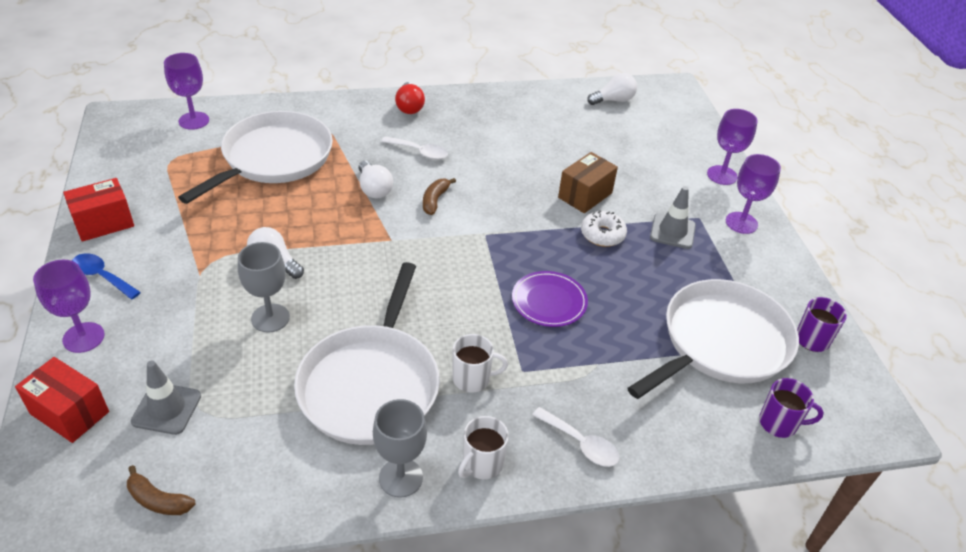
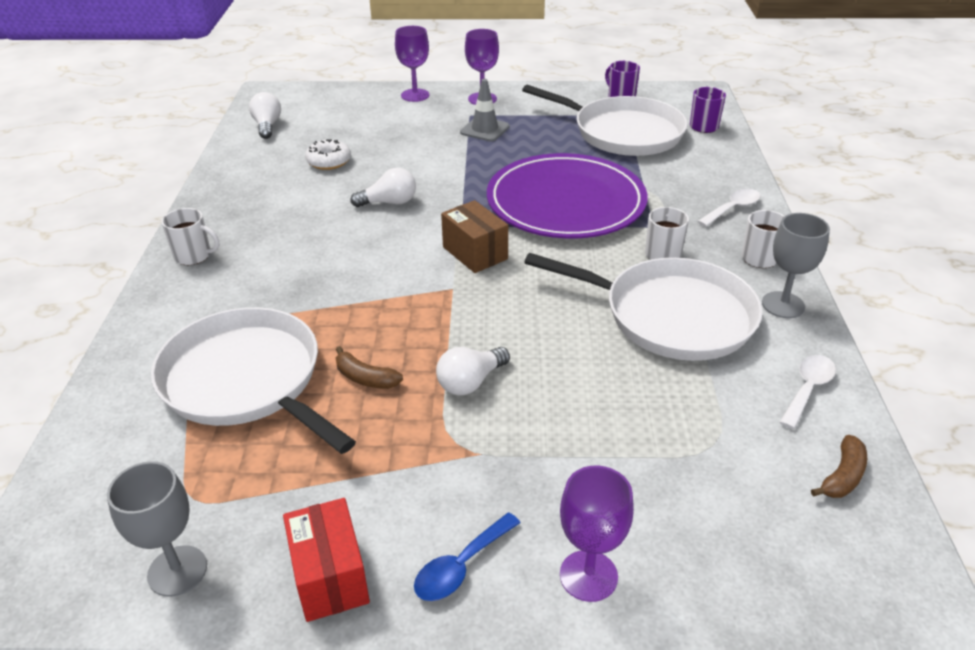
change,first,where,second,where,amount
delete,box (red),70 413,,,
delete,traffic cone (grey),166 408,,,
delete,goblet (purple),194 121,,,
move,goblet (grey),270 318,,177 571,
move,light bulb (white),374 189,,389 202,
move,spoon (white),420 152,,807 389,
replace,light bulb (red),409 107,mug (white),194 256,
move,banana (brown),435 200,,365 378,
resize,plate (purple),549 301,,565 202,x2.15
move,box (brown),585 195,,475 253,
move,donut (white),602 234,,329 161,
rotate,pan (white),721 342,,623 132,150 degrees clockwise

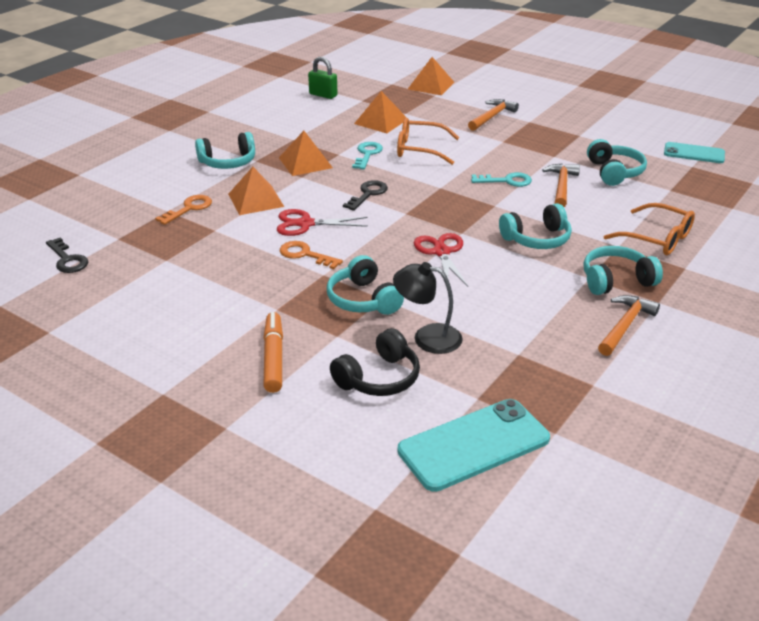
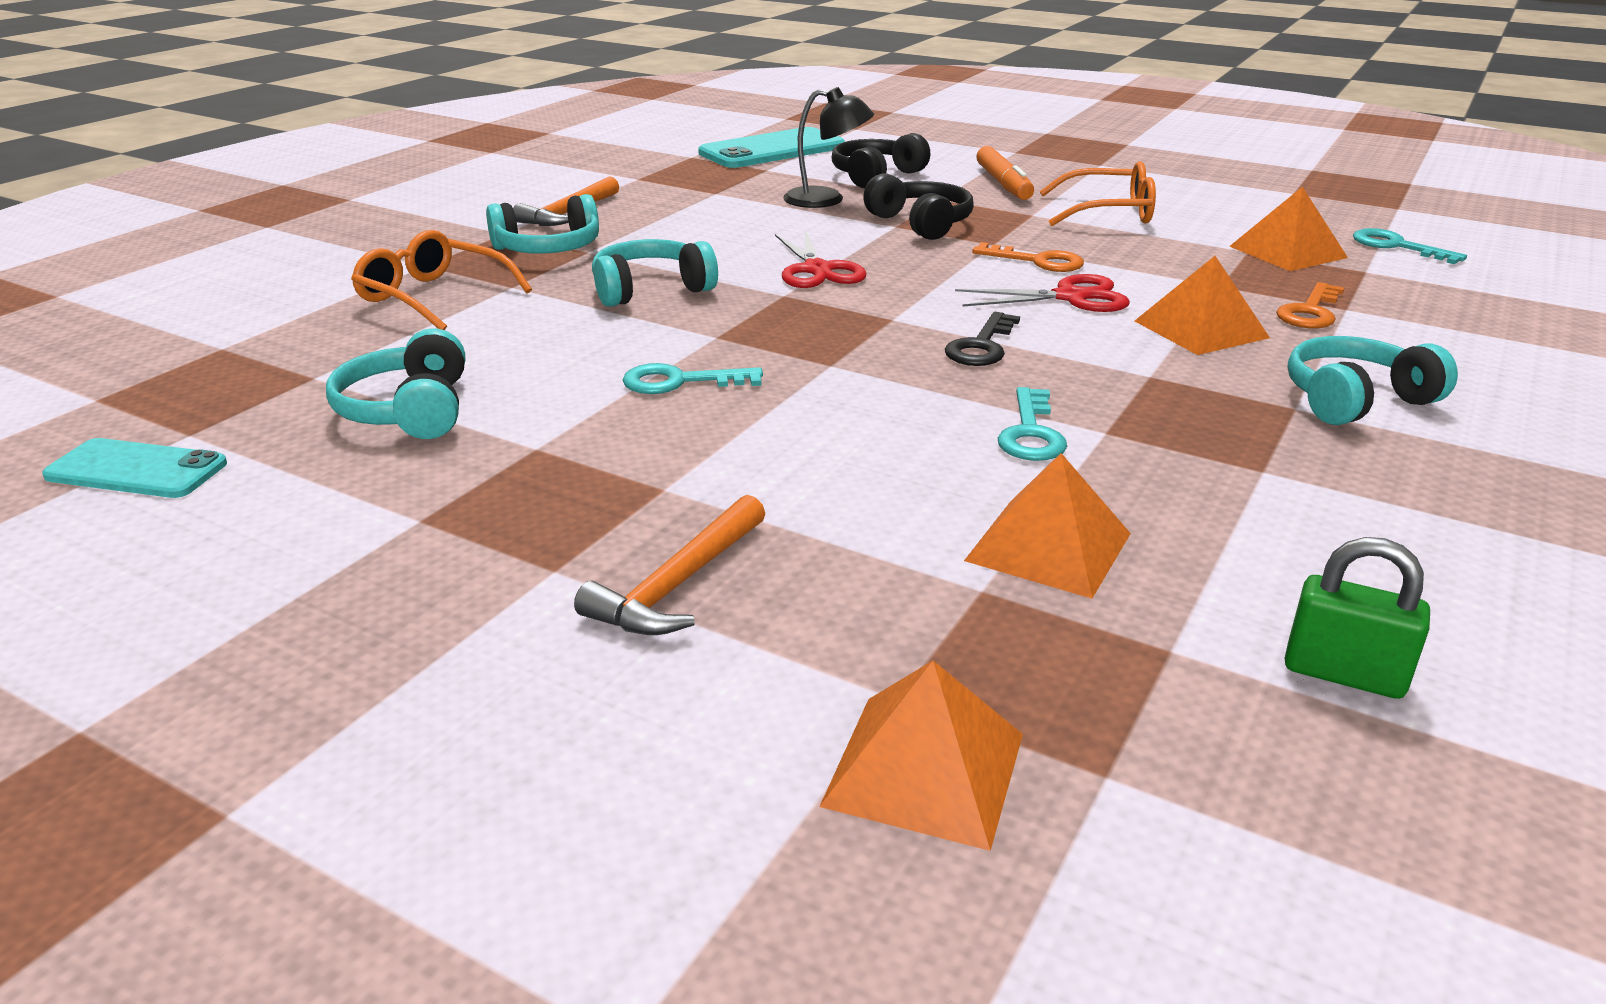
change,first,where,second,where,amount
recolor,key (black),67 260,key (turquoise),1396 246,
move,pyramid (orange),305 162,,1287 252,
recolor,headphones (turquoise),363 300,headphones (black),921 223,
move,glasses (orange),419 149,,1109 212,
delete,hammer (orange),561 186,,,

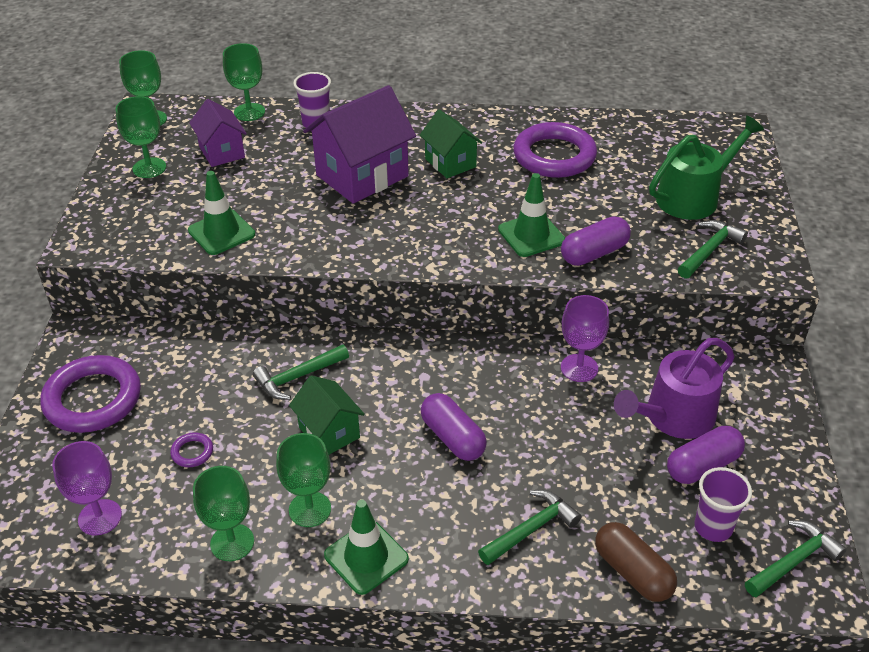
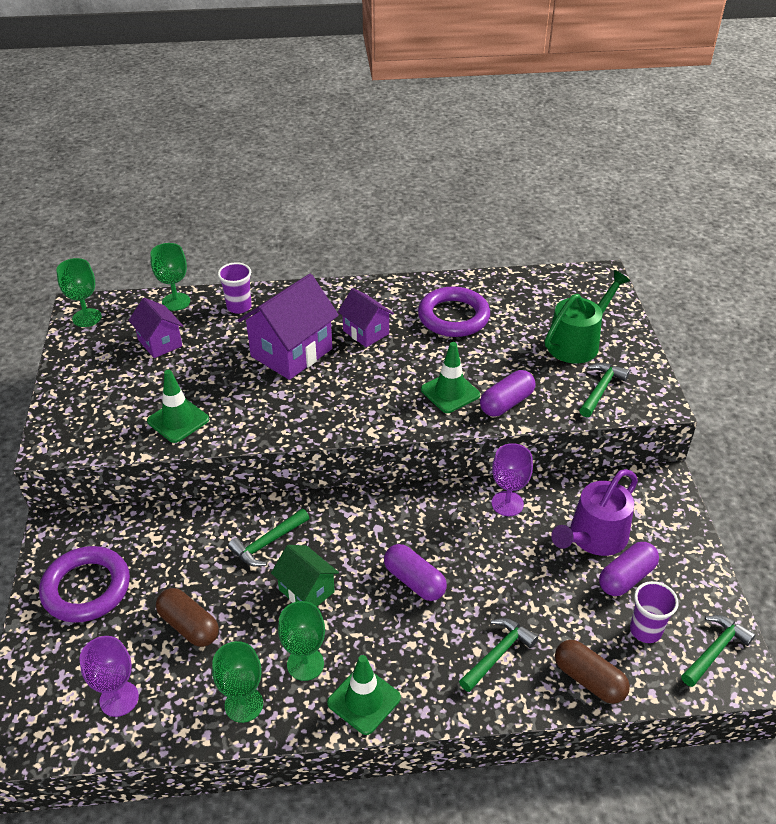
change,first,where,second,where,amount
delete,goblet (green),149 168,,,
replace,ring (purple),192 452,capsule (brown),189 626,
recolor,house (green),450 163,house (purple),366 332,

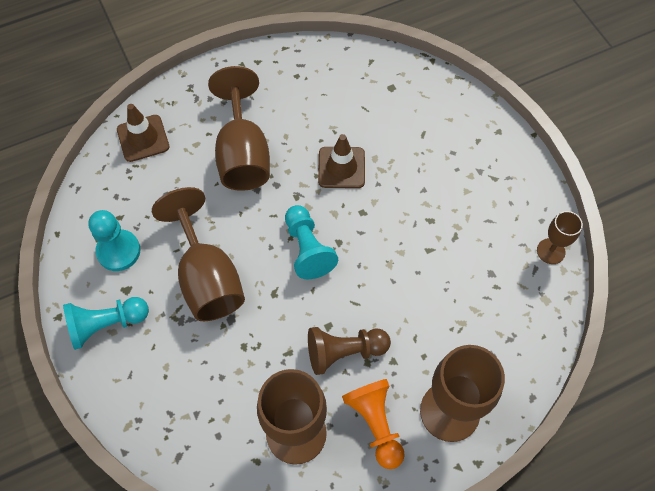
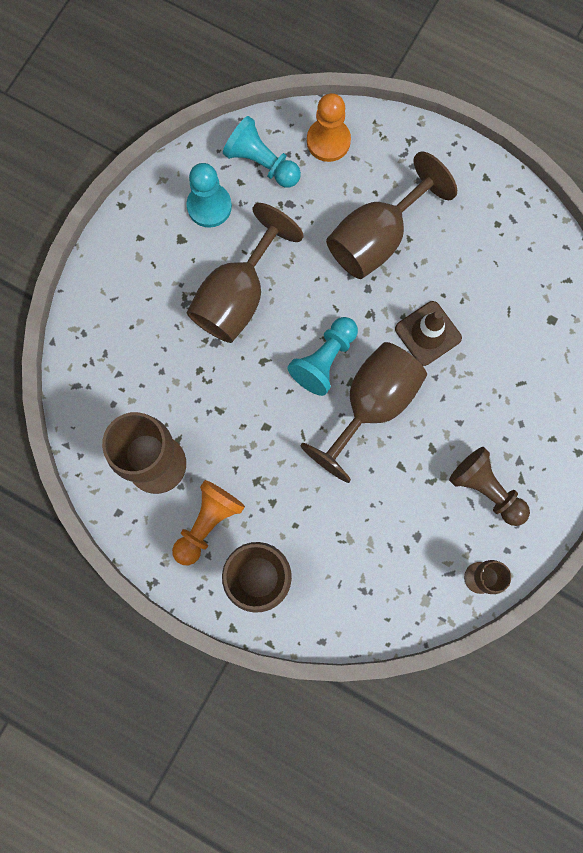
change,first,where,second,where,amount
move,pawn (turquoise),106 325,,261 163,
replace,traffic cone (brown),143 138,pawn (orange),328 141,
move,pawn (brown),344 352,,486 489,
insert,,,goblet (brown),372 405,

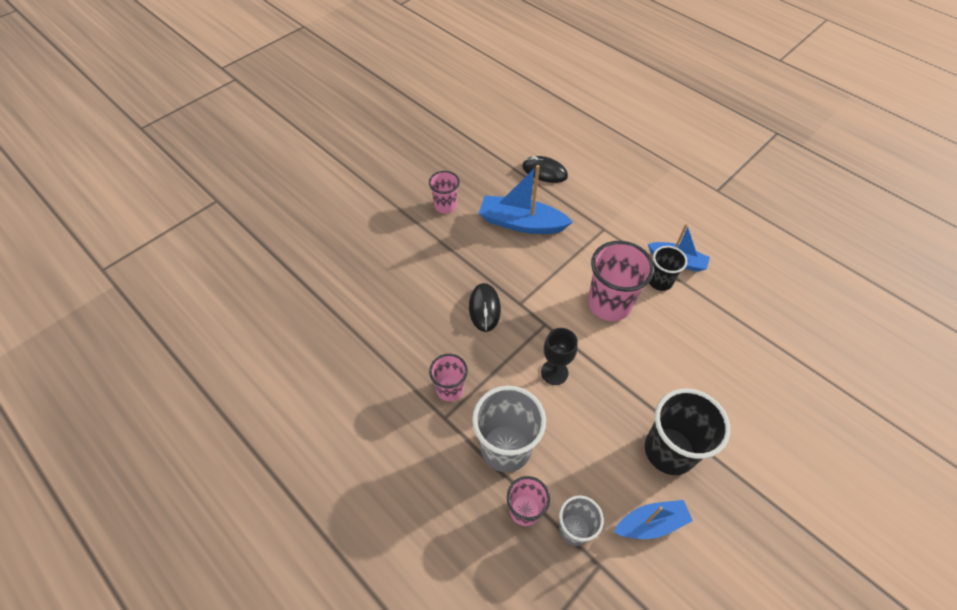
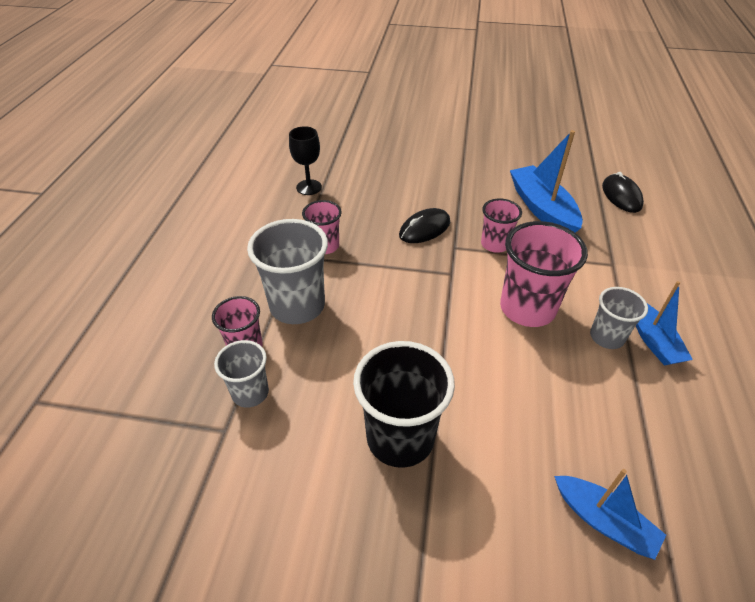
change,first,where,second,where,amount
move,cup (pink),445 206,,495 244,
move,goblet (black),554 372,,309 187,
move,boat (blue),651 523,,603 521,
recolor,cup (black),660 281,cup (grey),606 337,

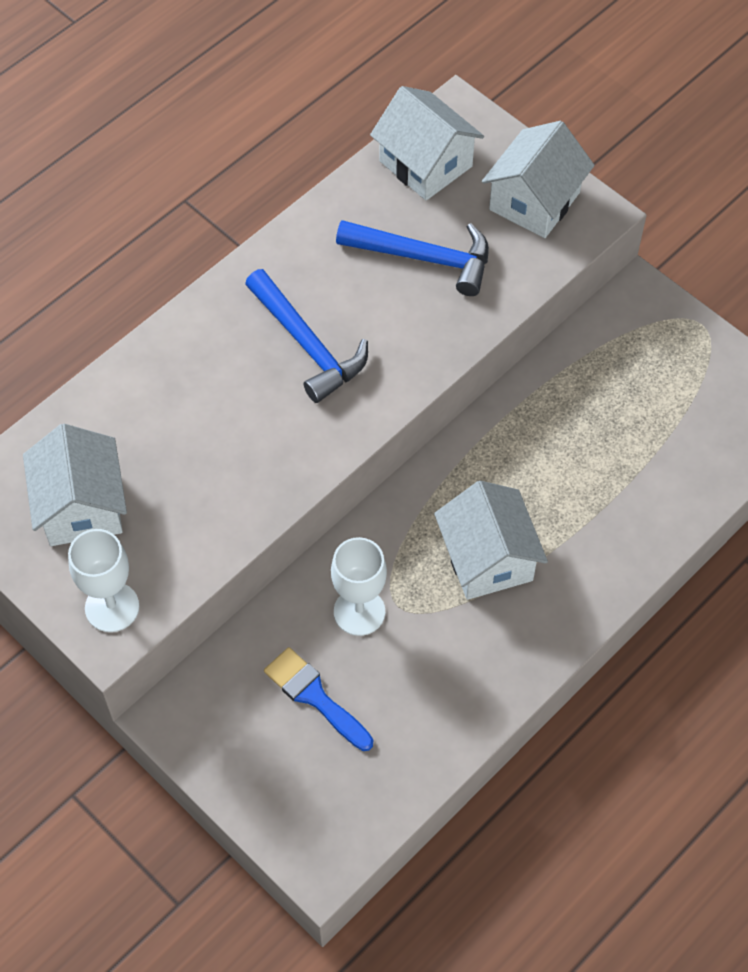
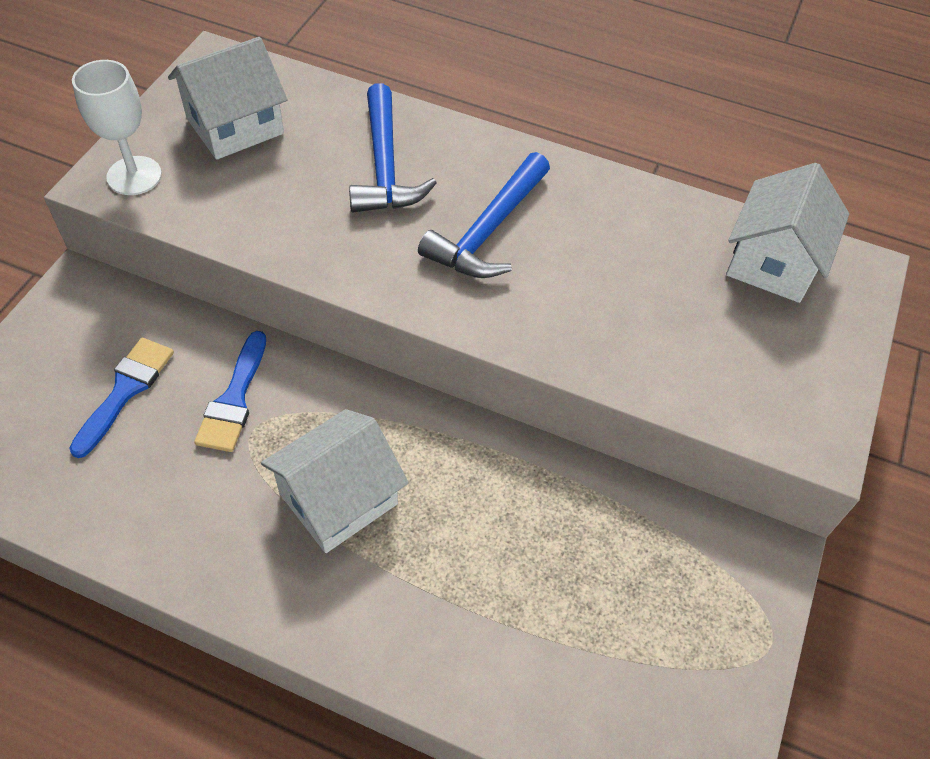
change,first,where,second,where,amount
replace,goblet (white),359 612,brush (blue),234 399,
move,hammer (blue),424 258,,385 166,
delete,house (white),534 201,,,

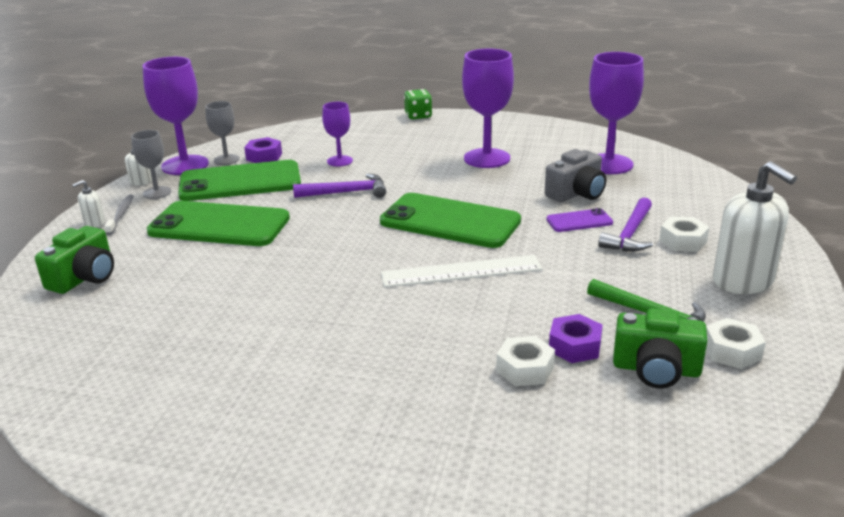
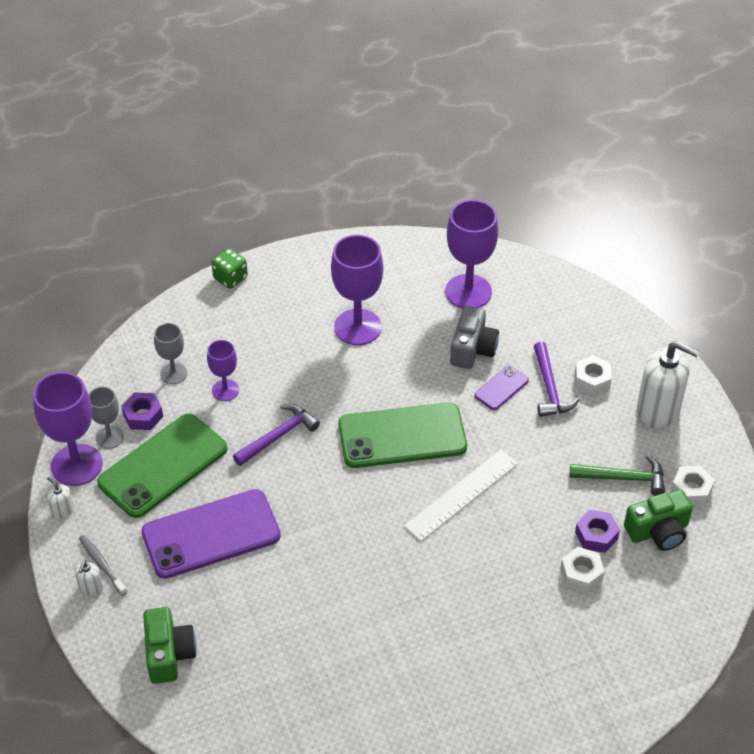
change,first,where,second,where,amount
move,goblet (grey),157 192,,173 373,
recolor,phone (green),219 225,phone (purple),211 534,

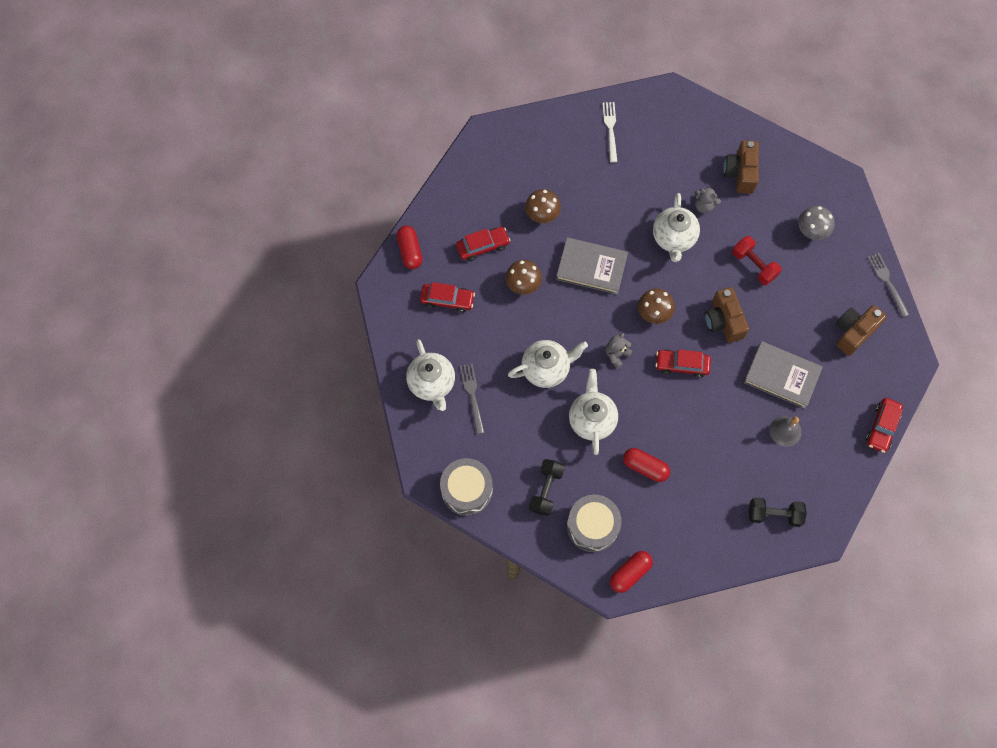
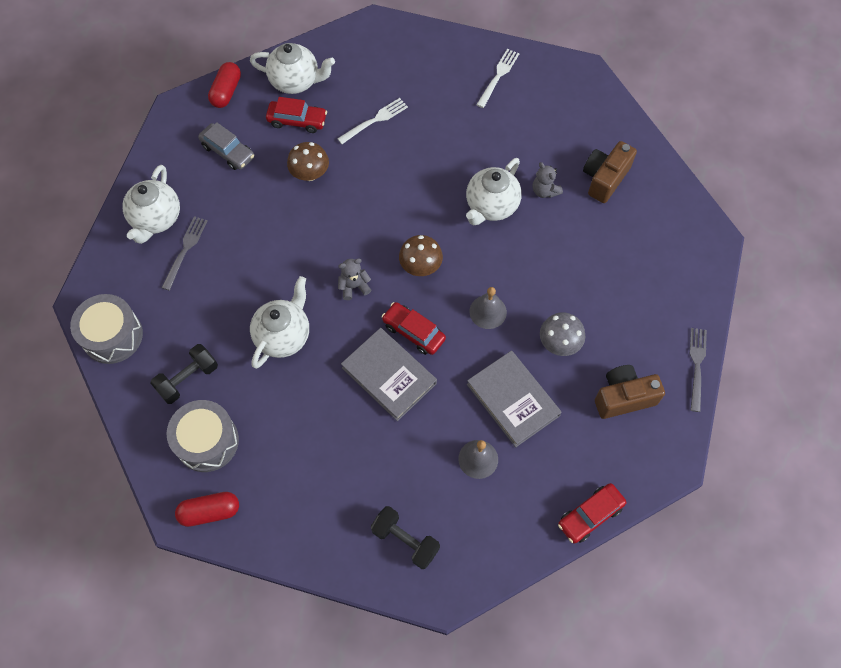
change,first,where,second,where,amount
recolor,car (red),447 300,car (grey),228 151,
move,teapot (white),546 369,,295 81,
replace,mushroom (brown),542 214,fork (white),375 120,
move,book (grey),591 267,,389 376,
delete,capsule (red),645 467,,,
replace,camera (brown),723 321,bell (grey),488 311,
delete,dumbbell (red),754 265,,,
move,mushroom (grey),811 231,,559 343,

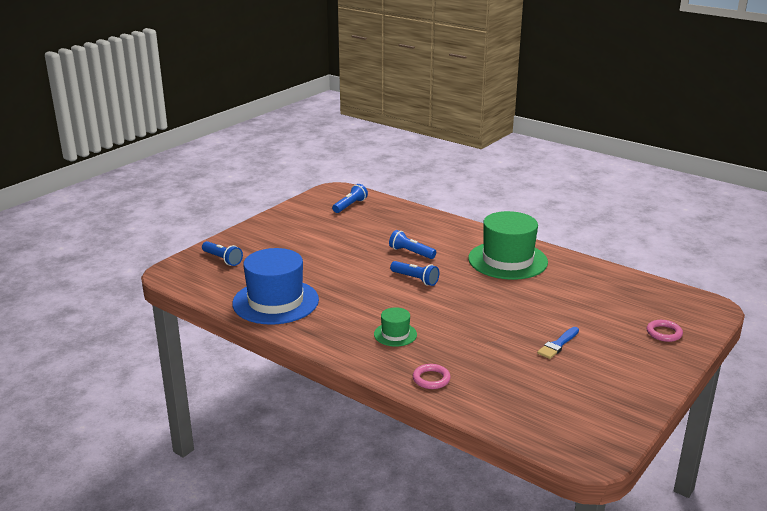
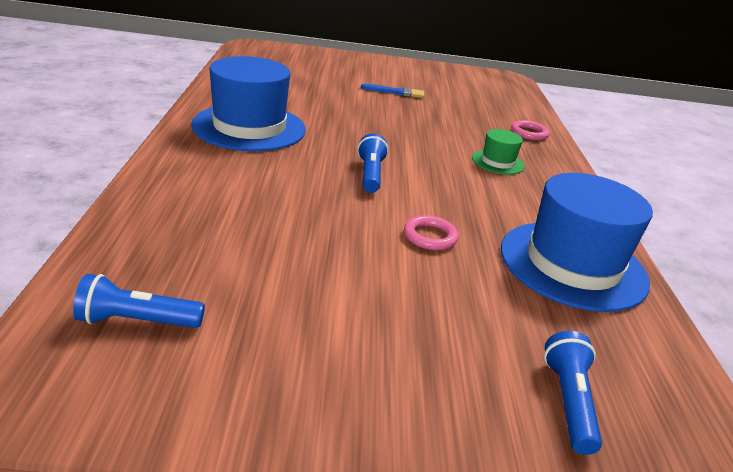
change,first,where,second,where,amount
delete,flashlight (blue),411 252,,,
recolor,hat (green),507 260,hat (blue),249 127,
move,ring (pink),664 333,,430 236,

